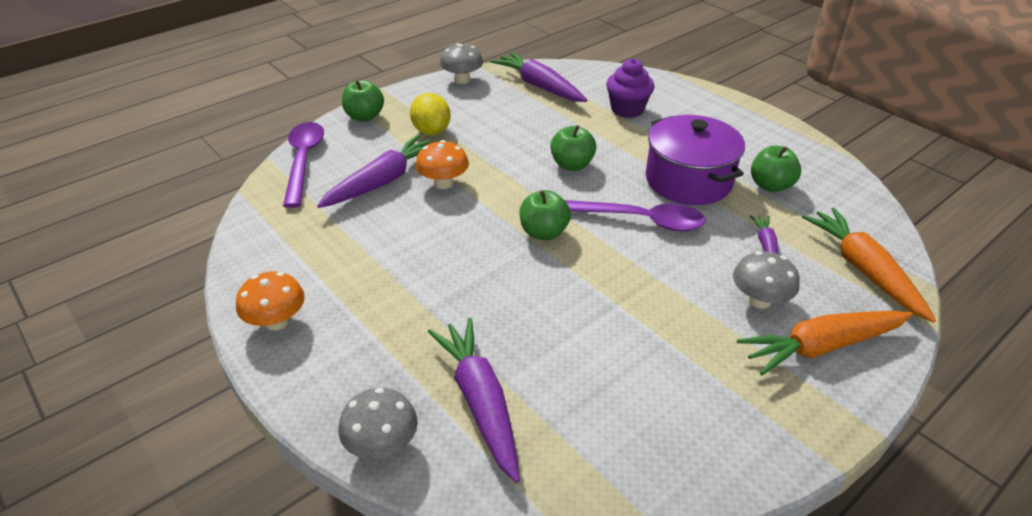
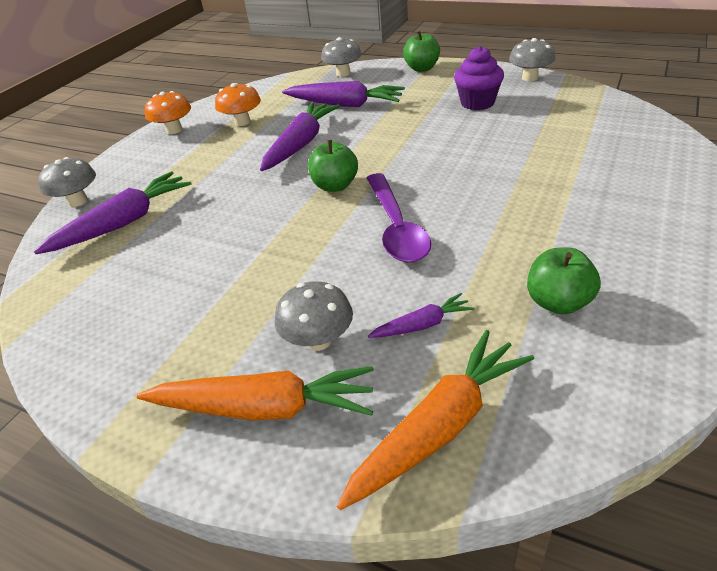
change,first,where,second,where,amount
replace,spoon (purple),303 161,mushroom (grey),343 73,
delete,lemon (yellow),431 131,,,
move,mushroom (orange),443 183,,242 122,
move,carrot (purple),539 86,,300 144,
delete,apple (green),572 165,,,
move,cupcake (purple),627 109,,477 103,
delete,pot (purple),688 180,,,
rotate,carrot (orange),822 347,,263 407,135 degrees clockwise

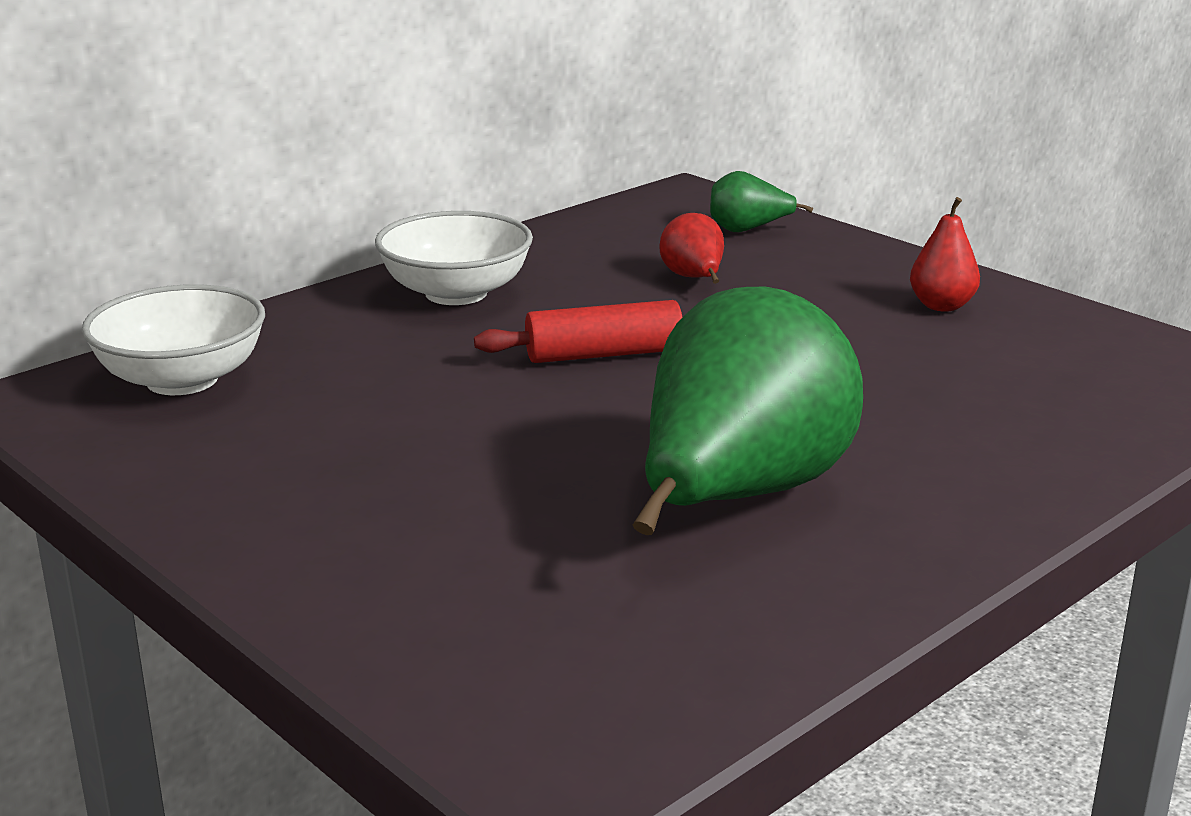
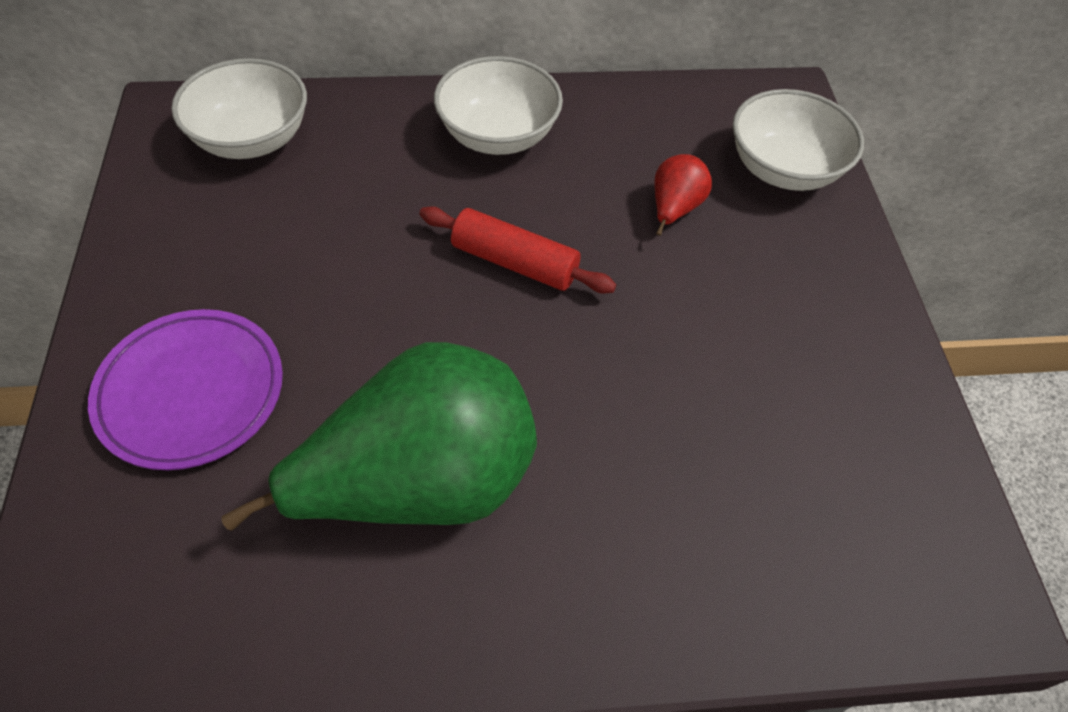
change,first,where,second,where,amount
replace,pear (green),748 230,bowl (white),783 169,
delete,pear (red),941 306,,,
insert,,,plate (purple),191 392,

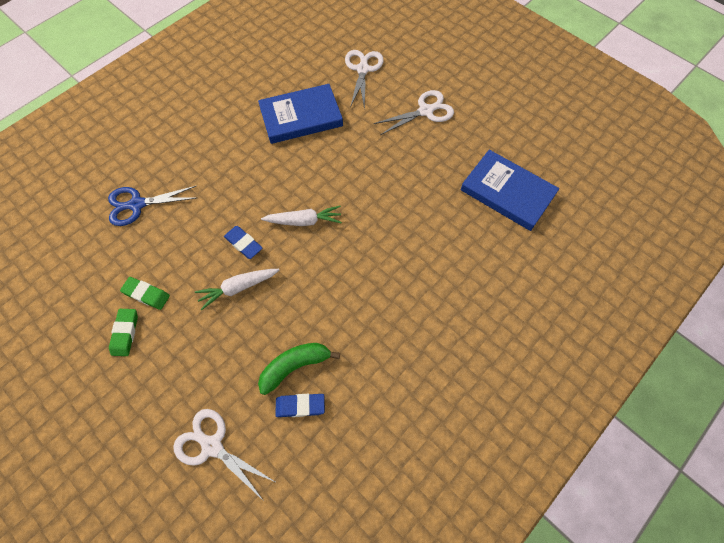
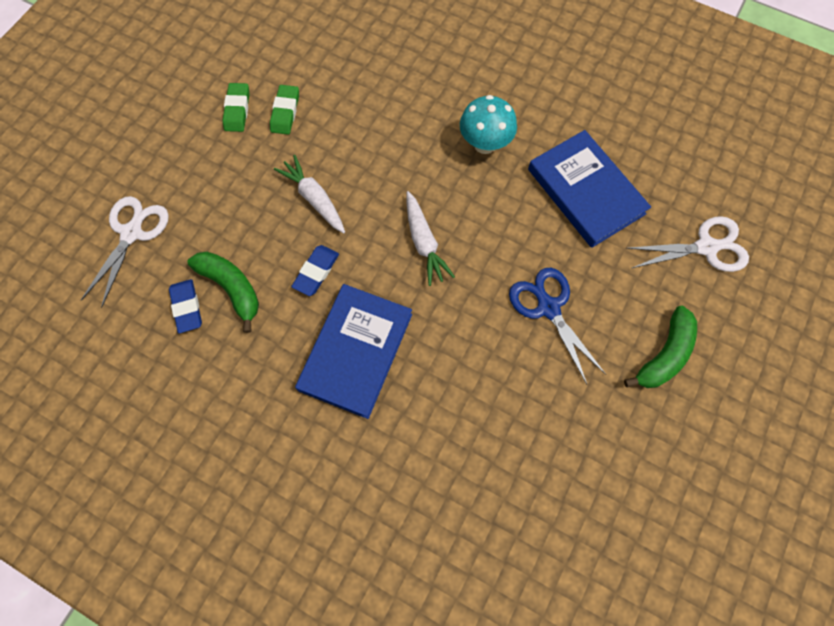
change,first,where,second,where,amount
move,scissors (blue),137 204,,548 308,
rotate,eraser (green),125 333,,237 110,75 degrees counterclockwise
move,eraser (blue),243 244,,316 272,
replace,scissors (white),425 111,banana (green),664 355,
move,book (blue),507 192,,356 352,
insert,,,mushroom (turquoise),485 144,

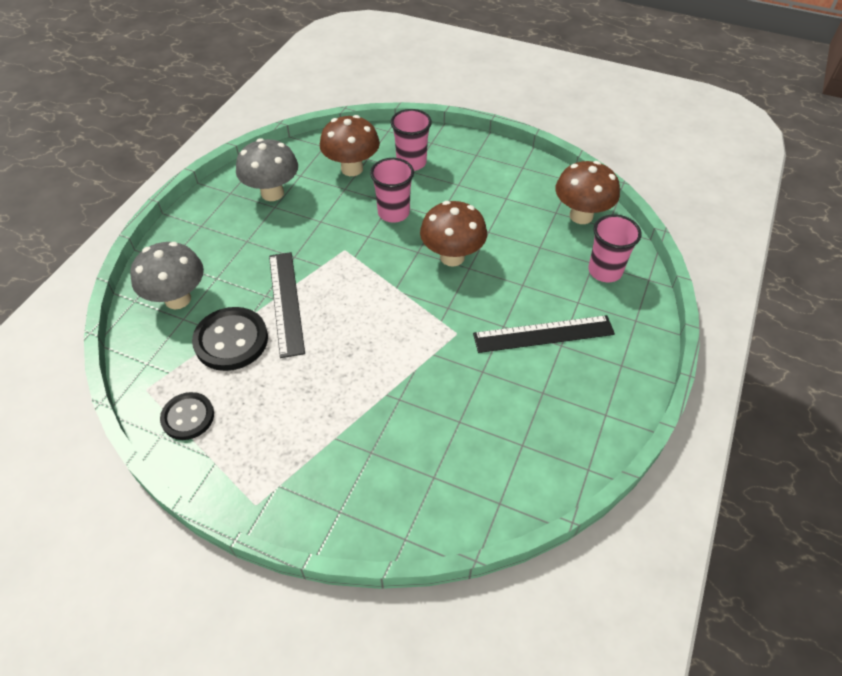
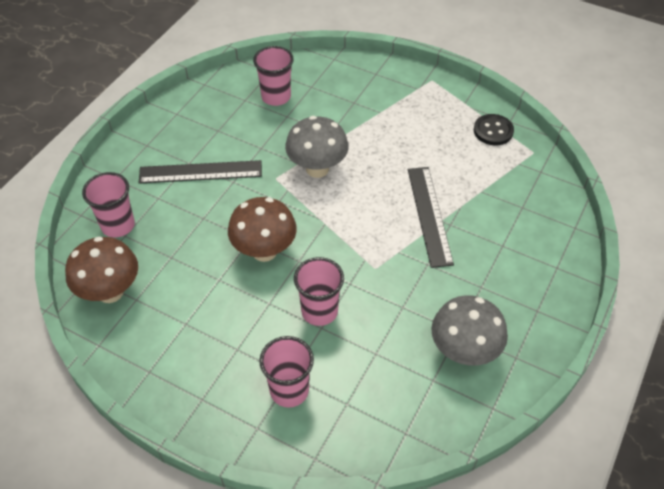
change,first,where,second,where,amount
move,mushroom (grey),178 299,,317 169,
delete,button (black),231 340,,,
delete,mushroom (brown),352 169,,,
insert,,,cup (pink),276 97,

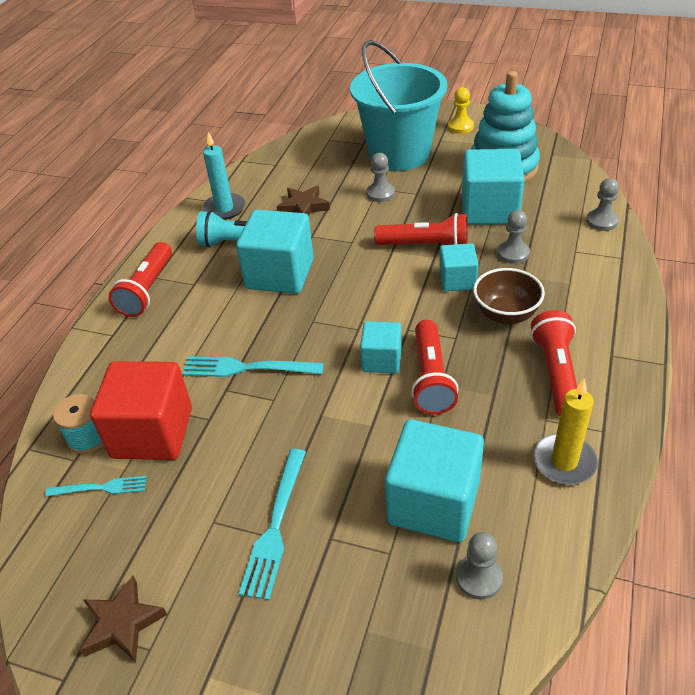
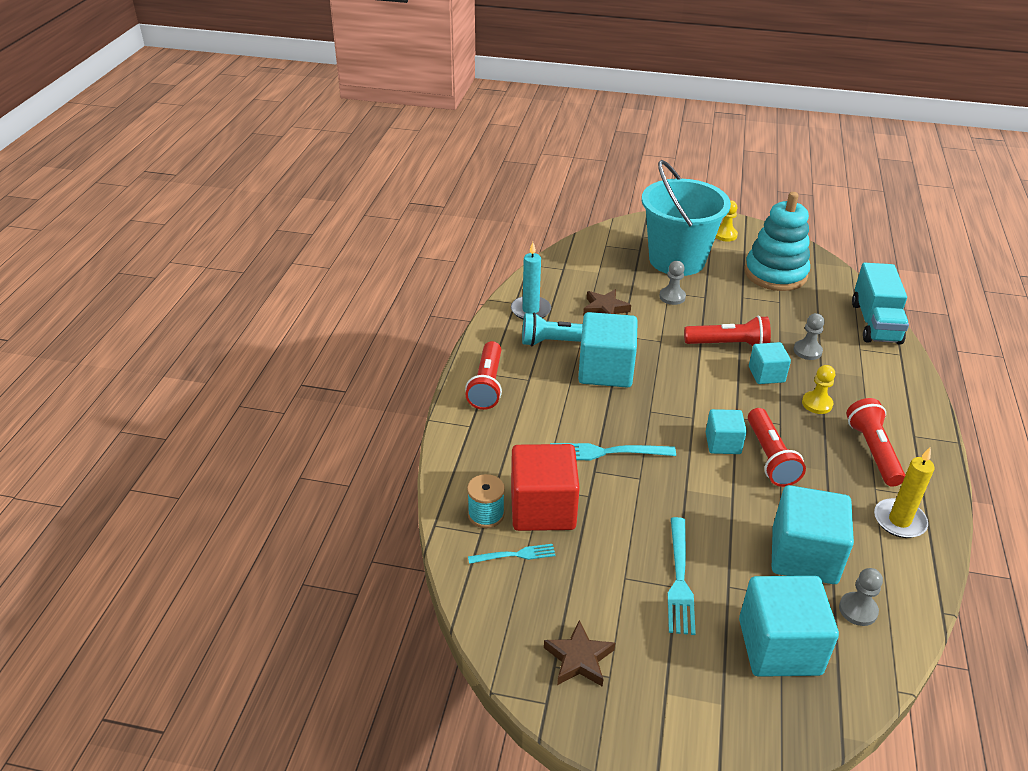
change,first,where,second,where,amount
move,cube (turquoise),489 210,,779 647,
replace,bowl (brown),505 315,pawn (yellow),817 404,
replace,pawn (grey),601 221,truck (turquoise),875 323,

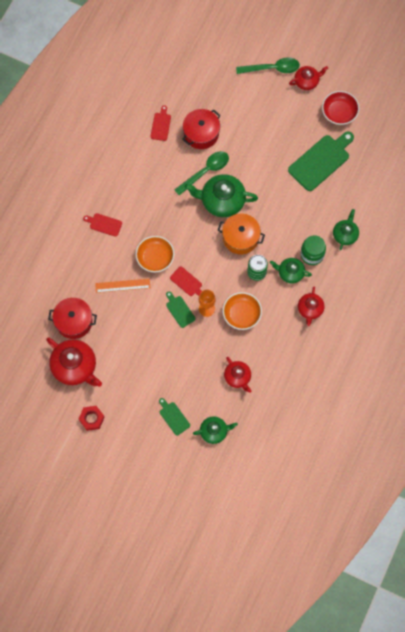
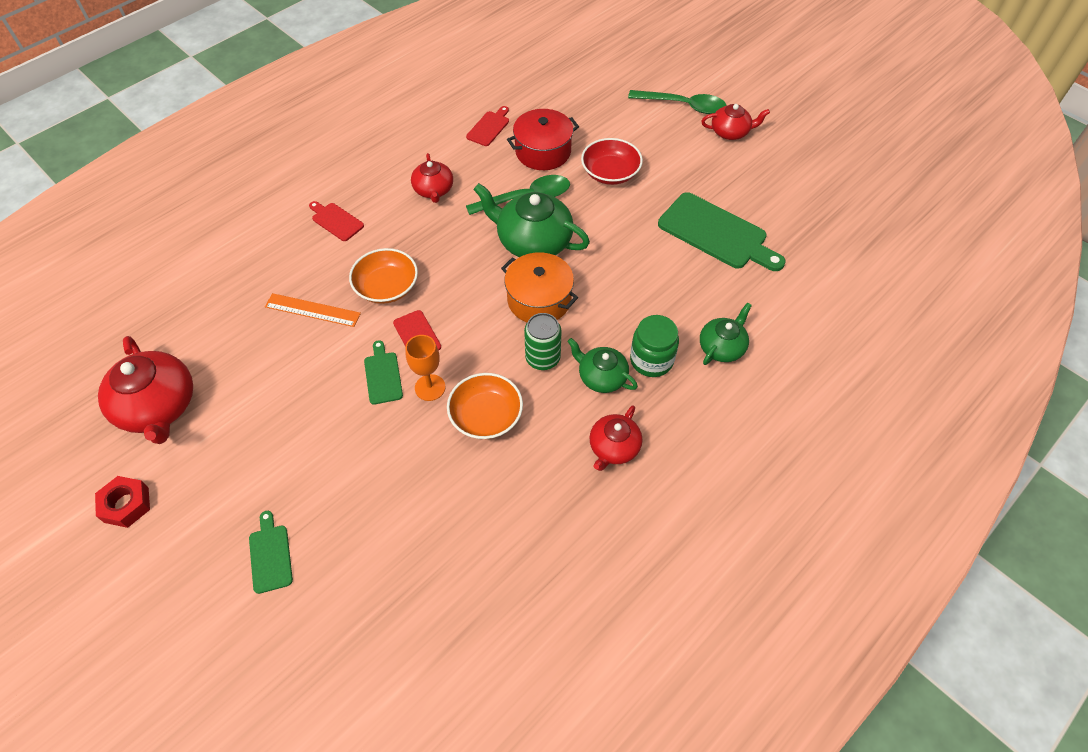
change,first,where,second,where,amount
delete,pot (red),74 321,,,
delete,teapot (green),214 431,,,
move,teapot (red),237 377,,433 190,
rotate,cutting board (green),321 161,,716 233,60 degrees clockwise
move,bowl (red),339 112,,610 173,

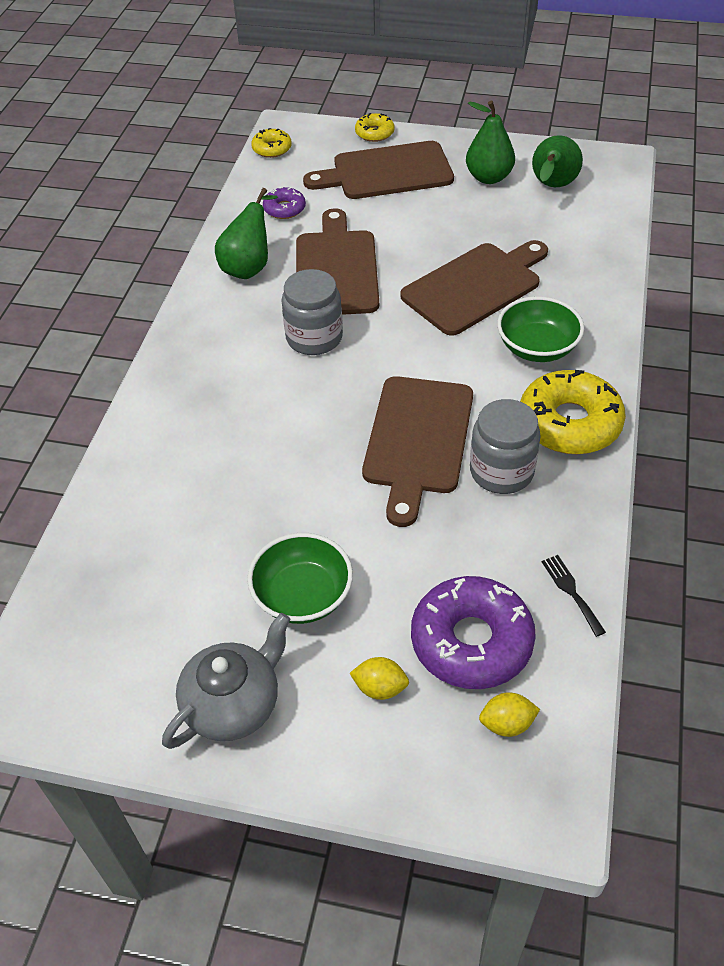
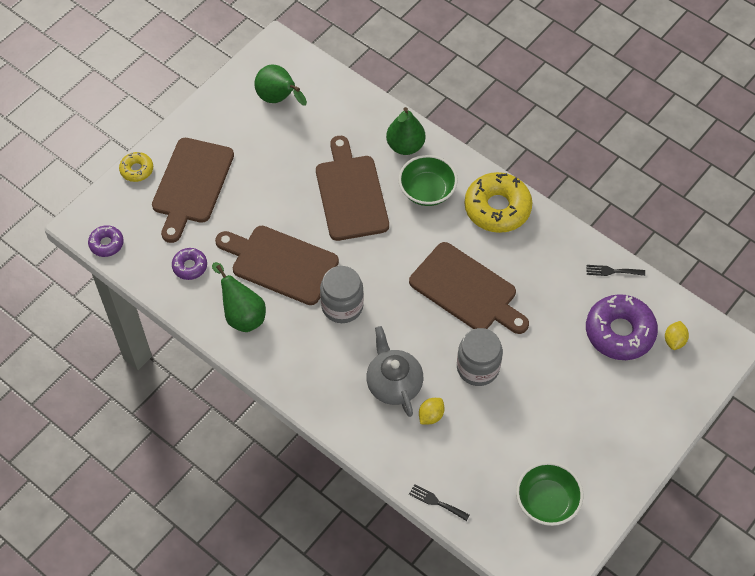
change,first,where,second,where,amount
move,teapot (grey),233 703,,393 383,
move,bowl (green),302 596,,547 501,
recolor,donut (yellow),272 149,donut (purple),106 244,
move,lemon (yellow),380 688,,431 416,
move,pear (green),488 177,,405 146,
move,jar (grey),501 471,,478 368,
insert,,,fork (black),436 502,

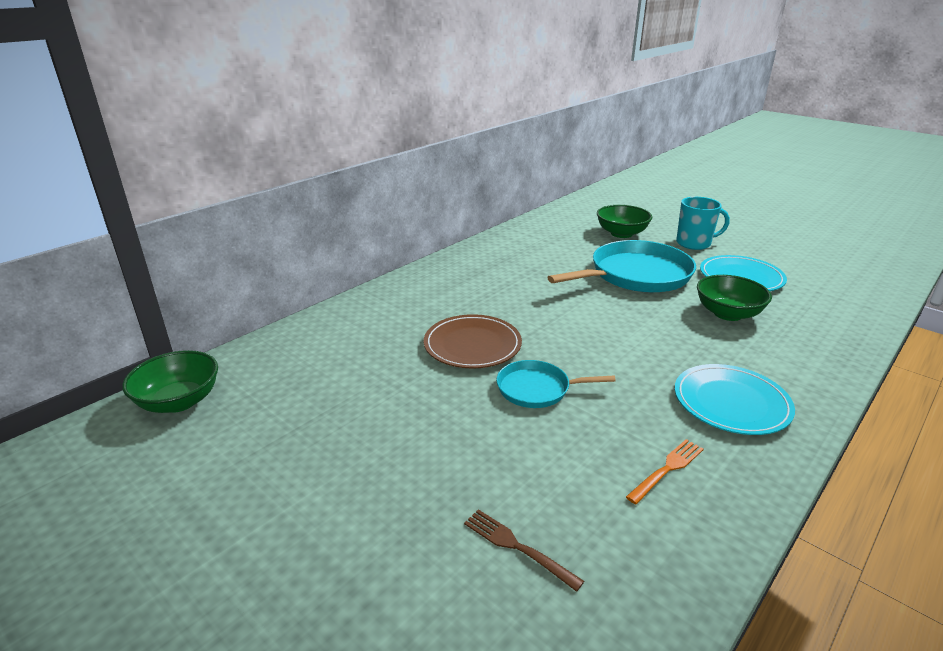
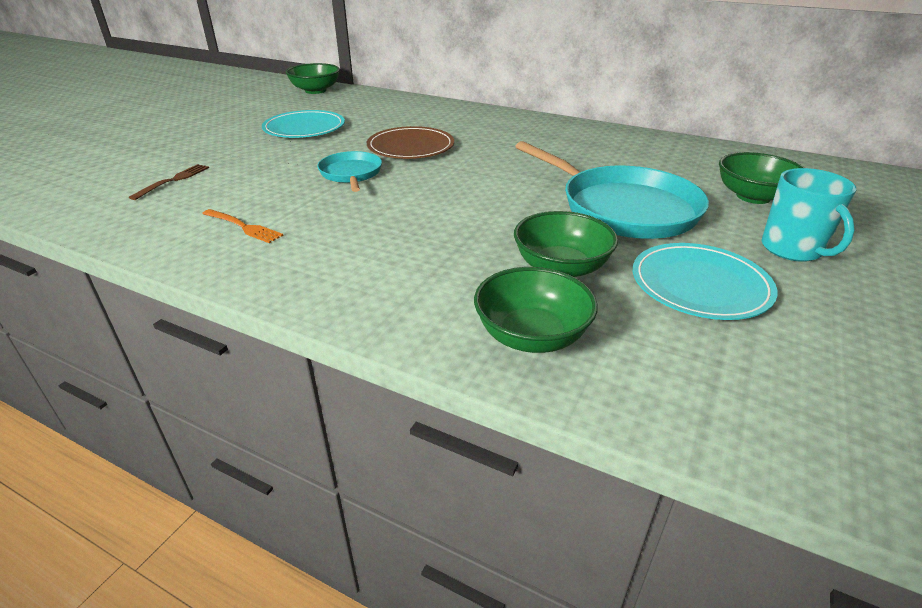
change,first,where,second,where,amount
move,plate (turquoise),731 402,,304 128,
insert,,,bowl (green),531 336,

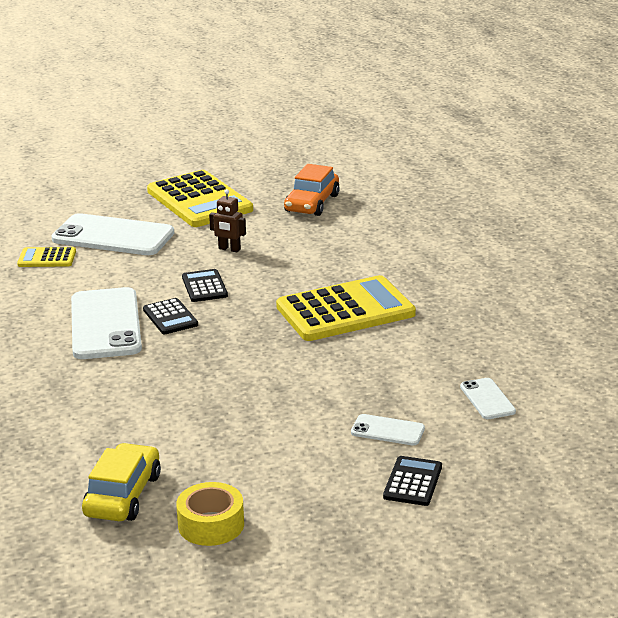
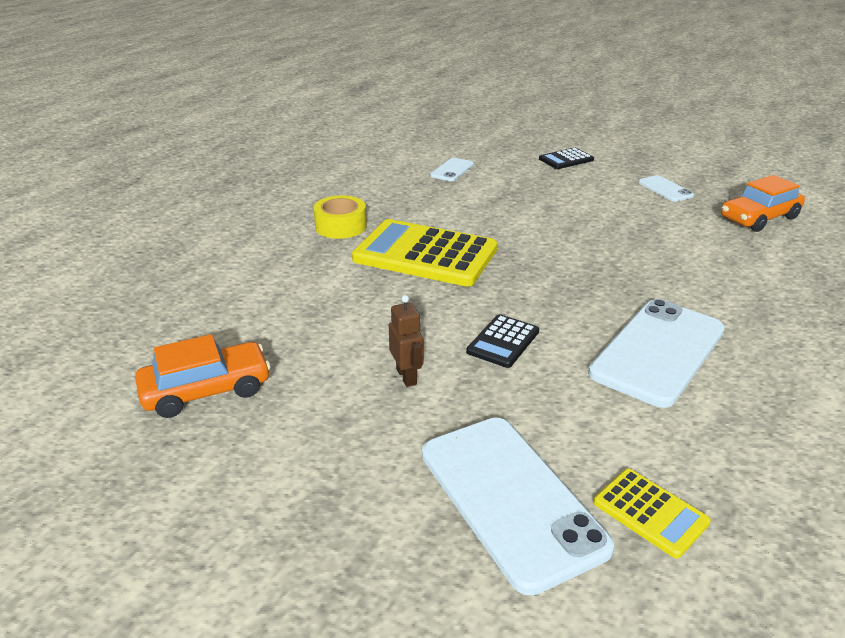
change,first,where,second,where,amount
recolor,car (yellow),123 495,car (orange),759 218,
delete,calculator (black),170 317,,,
delete,calculator (yellow),199 201,,,
move,tape (yellow),211 524,,341 226,
move,phone (white),387 431,,665 189,

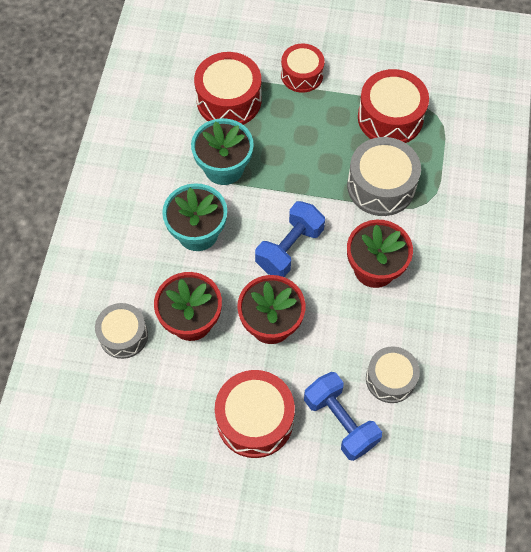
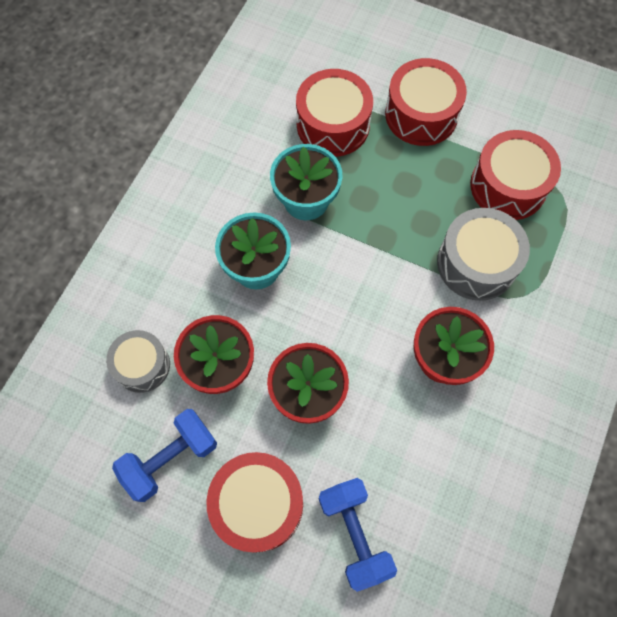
change,first,where,second,where,amount
move,dumbbell (blue),289 248,,170 458,
resize,drum (red),302 75,,421 114,x1.52
delete,drum (grey),390 379,,,

